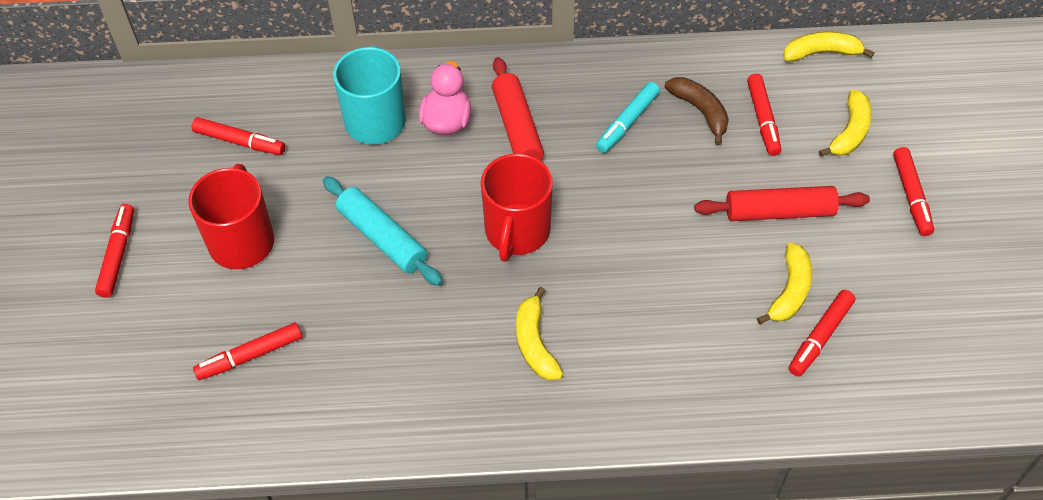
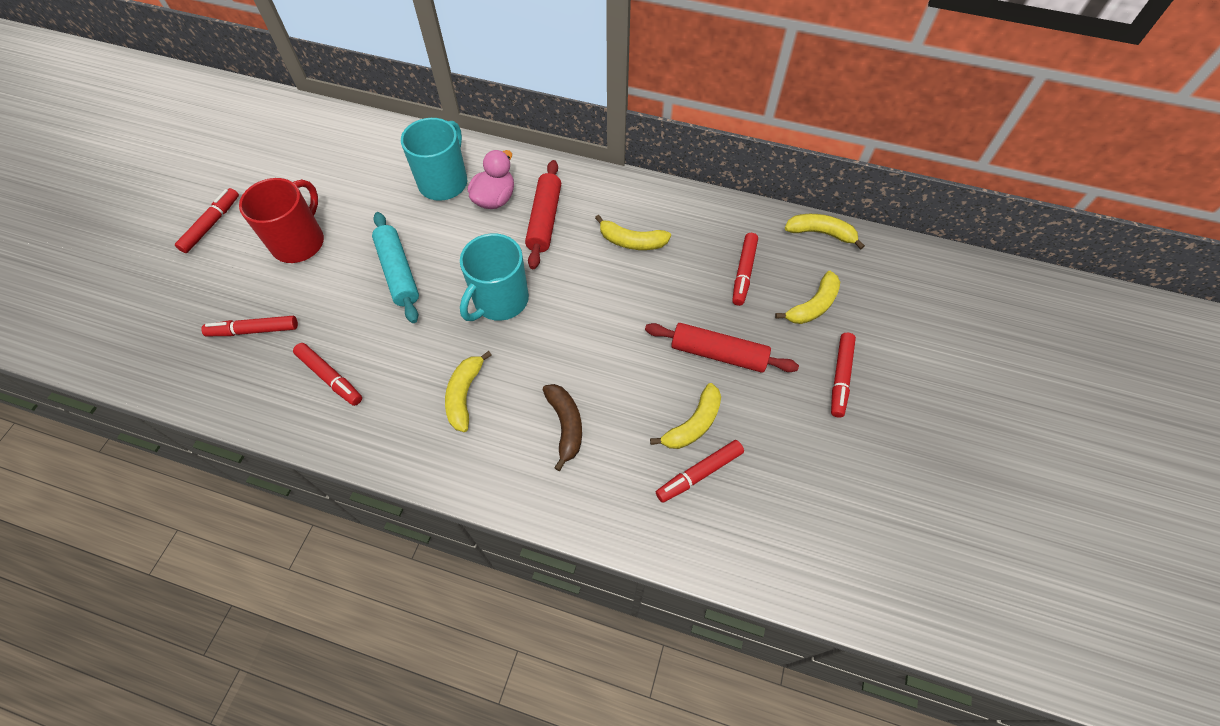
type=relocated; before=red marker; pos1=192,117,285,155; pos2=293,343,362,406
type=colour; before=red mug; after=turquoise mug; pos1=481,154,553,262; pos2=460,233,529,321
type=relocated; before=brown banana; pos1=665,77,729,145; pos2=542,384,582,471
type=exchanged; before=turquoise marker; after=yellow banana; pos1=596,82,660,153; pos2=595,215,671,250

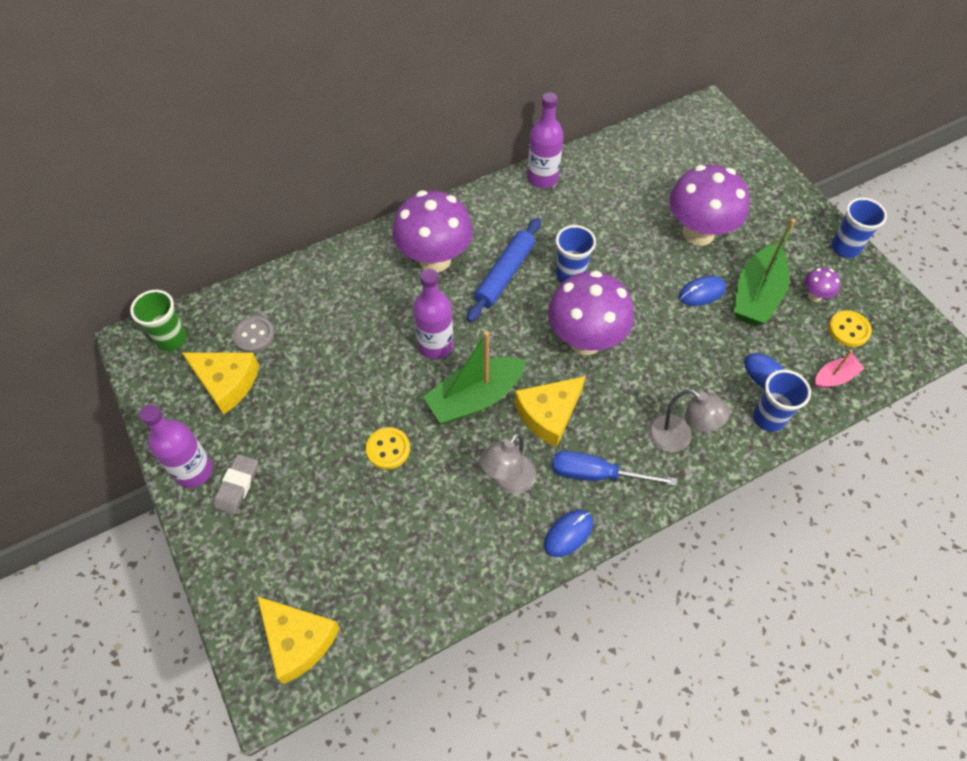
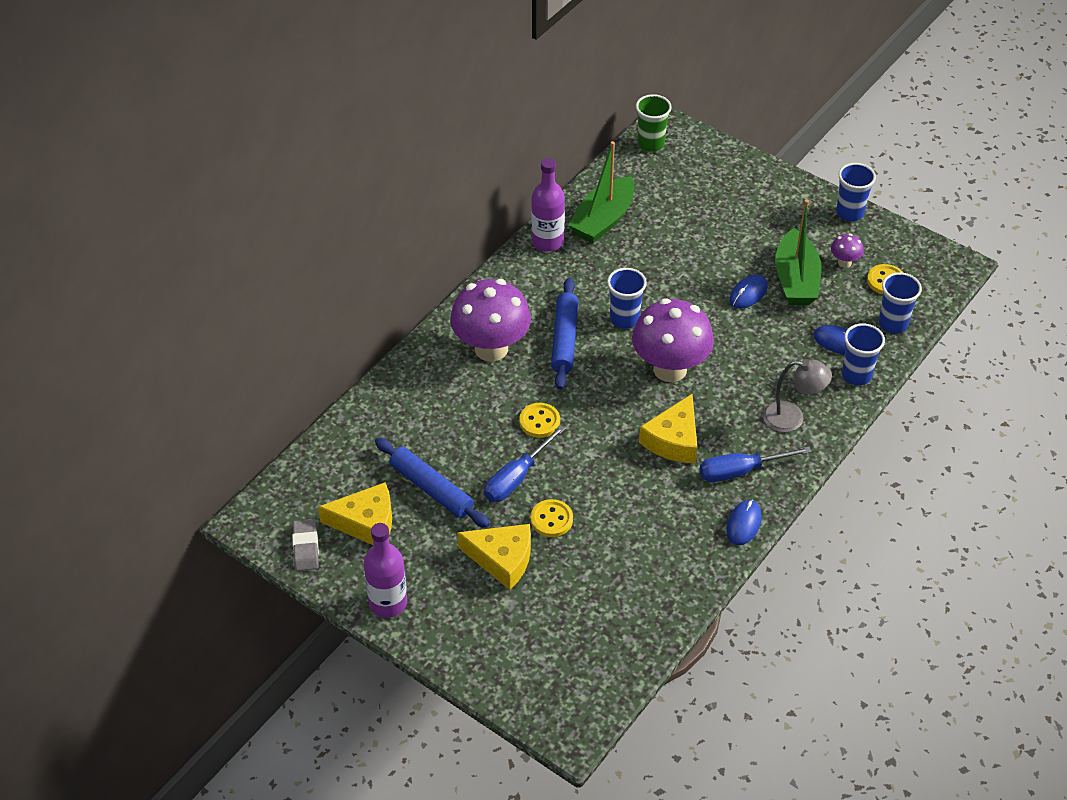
type=relocated; before=grey eraser; pos1=214,454,258,514; pos2=292,519,319,571
type=appeared; after=blue rolling pin; pos2=375,438,490,528
type=relocated; before=yellow cheese; pos1=257,596,340,684; pos2=457,524,531,590
type=appeared; after=blue screwdriver; pos2=484,425,566,502
type=exchanged; before=purple bottle; after=yellow button; pos1=413,269,453,359; pos2=519,403,560,438
type=relocated; before=green boat; pos1=423,331,526,424; pos2=568,141,635,243
type=relocated; before=green cup; pos1=130,290,187,351; pos2=636,94,672,152
type=exchanged; before=pink boat; after=blue cup; pos1=815,350,865,388; pos2=879,272,922,334
type=missing; before=grey button; pos1=233,316,275,353
type=missing; before=grey lamp; pos1=480,433,536,494
type=missing; before=purple mushroom; pos1=669,165,750,246

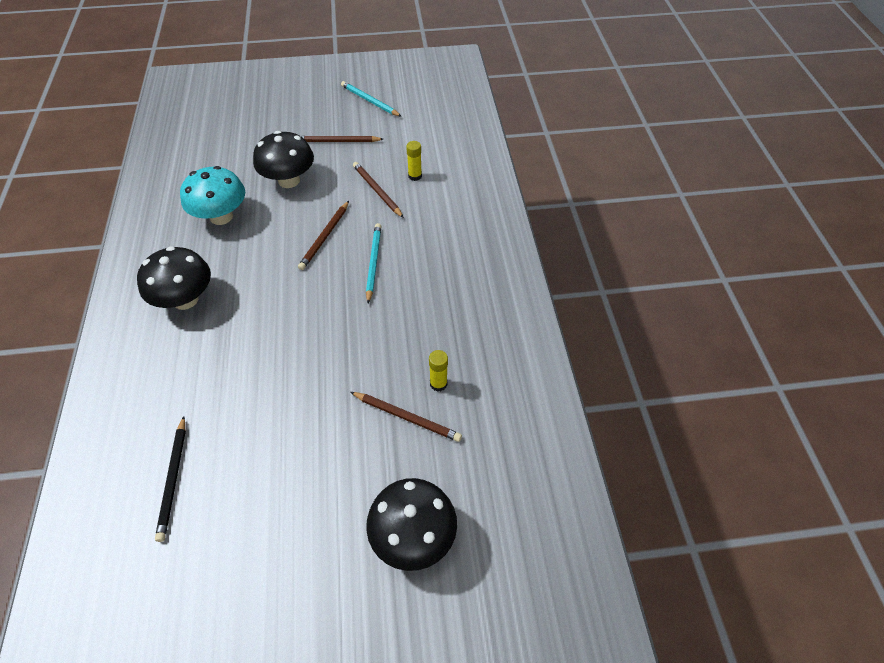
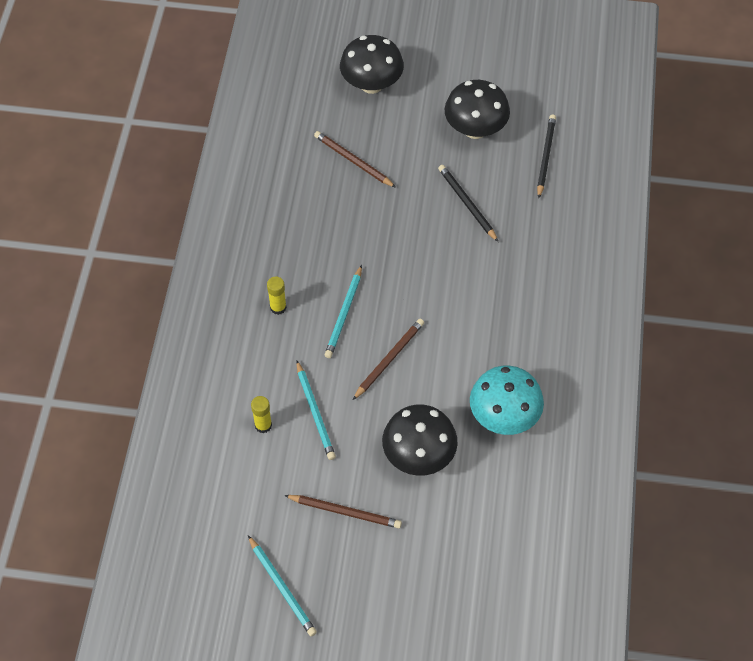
type=relocated; before=yellow glue stick; pos1=429,350,448,392; pos2=267,276,287,315
type=colour; before=brown pencil; after=turquoise pencil; pos1=353,162,404,218; pos2=296,361,336,460
type=appeared; after=black pencil; pos2=438,165,498,242
type=relocated; before=black mushroom; pos1=137,246,211,310; pos2=445,80,510,139

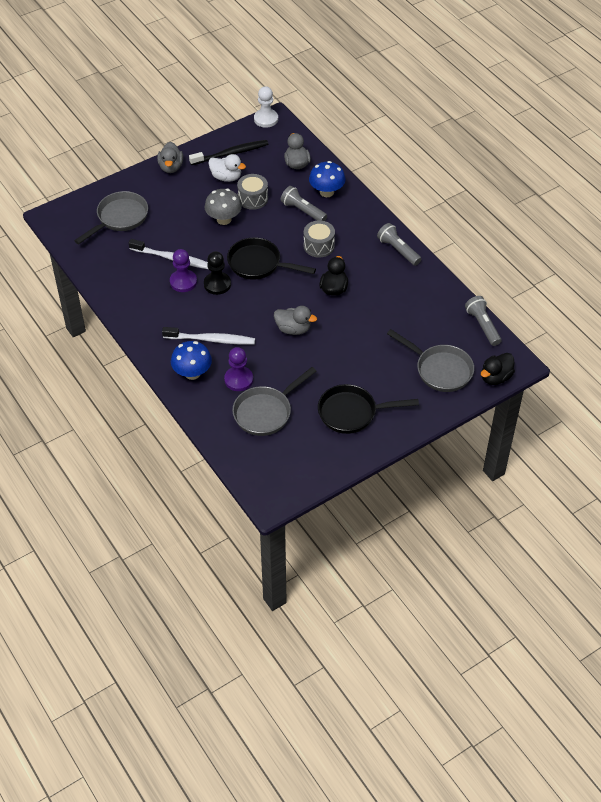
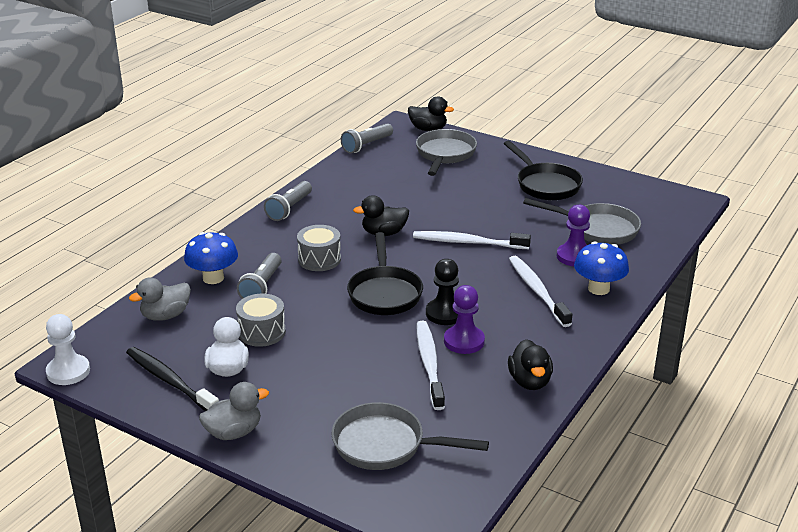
type=exchanged; before=grey duck; after=white toothbrush; pos1=274,306,317,335; pos2=413,231,531,249
type=appeared; after=black duck; pos2=508,339,553,390
type=missing; before=grey mushroom; pos1=205,189,242,225

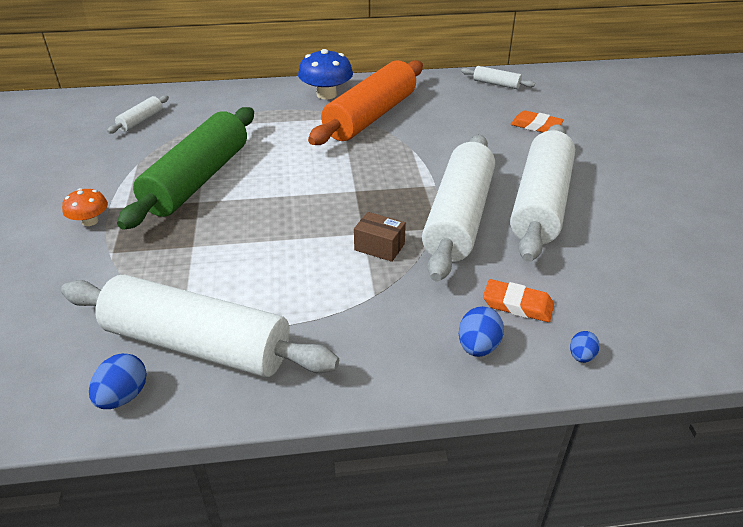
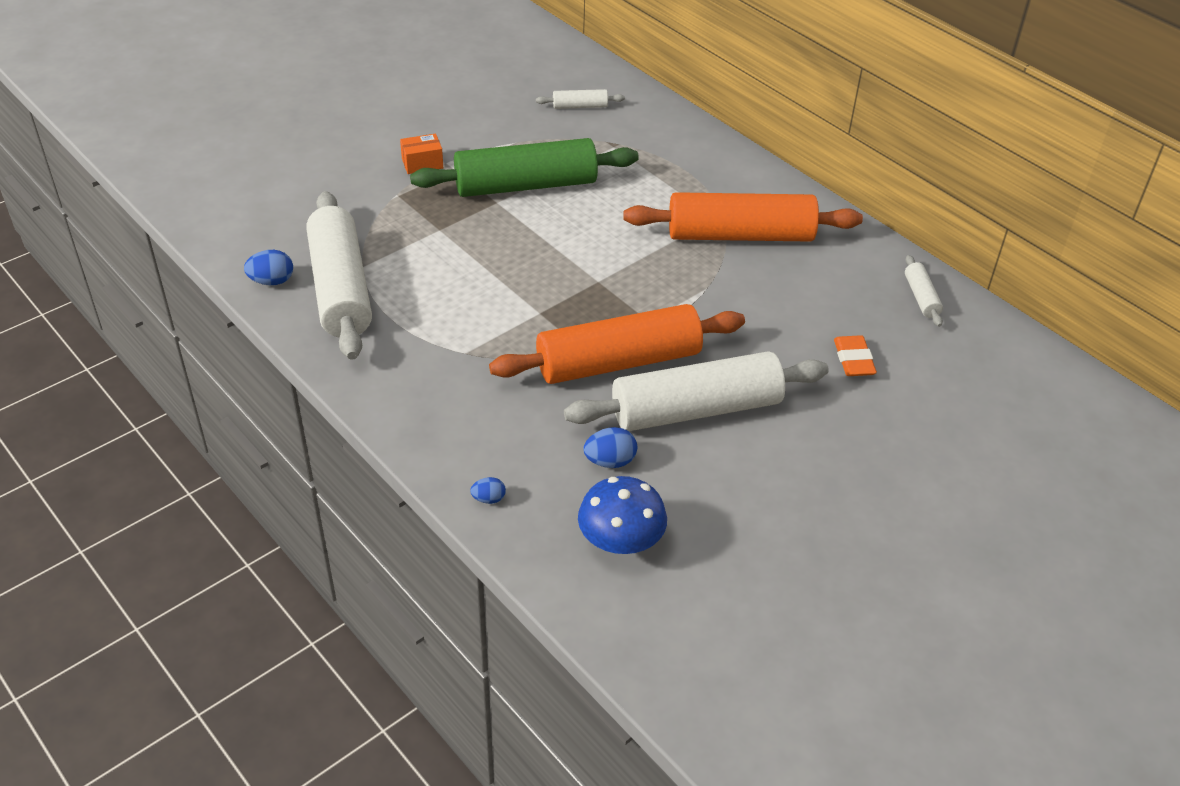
type=exchanged; before=orange mushroom; after=orange box; pos1=62,188,108,226; pos2=400,134,443,174
type=colour; before=white rolling pin; after=orange rolling pin; pos1=422,135,495,281; pos2=489,304,745,384
type=relocated; before=blue mushroom; pos1=298,49,353,99; pos2=578,476,667,554
type=relocated; before=blue egg; pos1=459,306,504,357; pos2=583,427,637,468
type=missing; before=brown box; pos1=354,212,406,262
type=missing; before=orange eraser; pos1=483,279,554,322

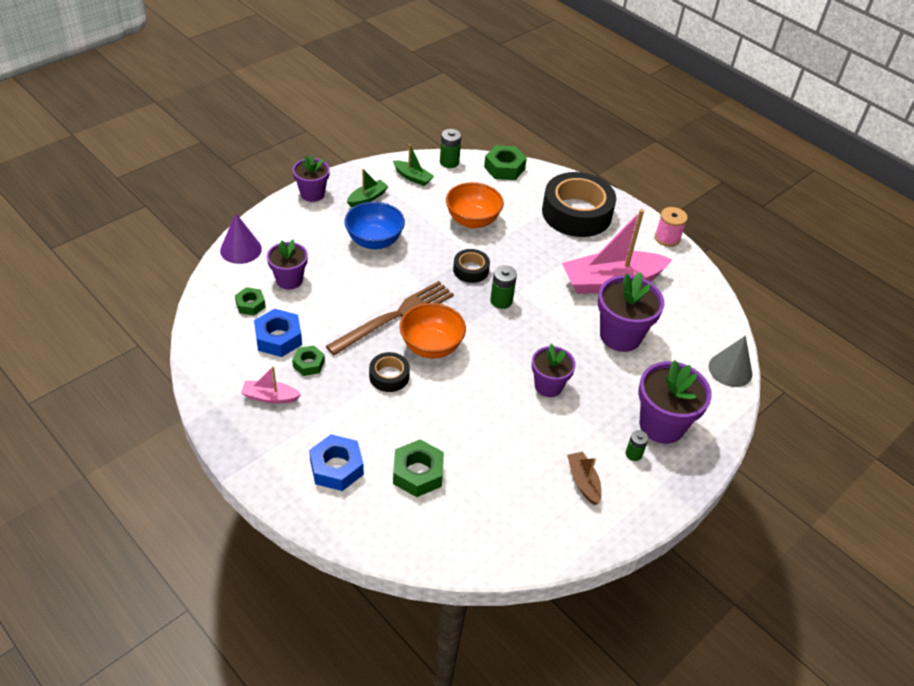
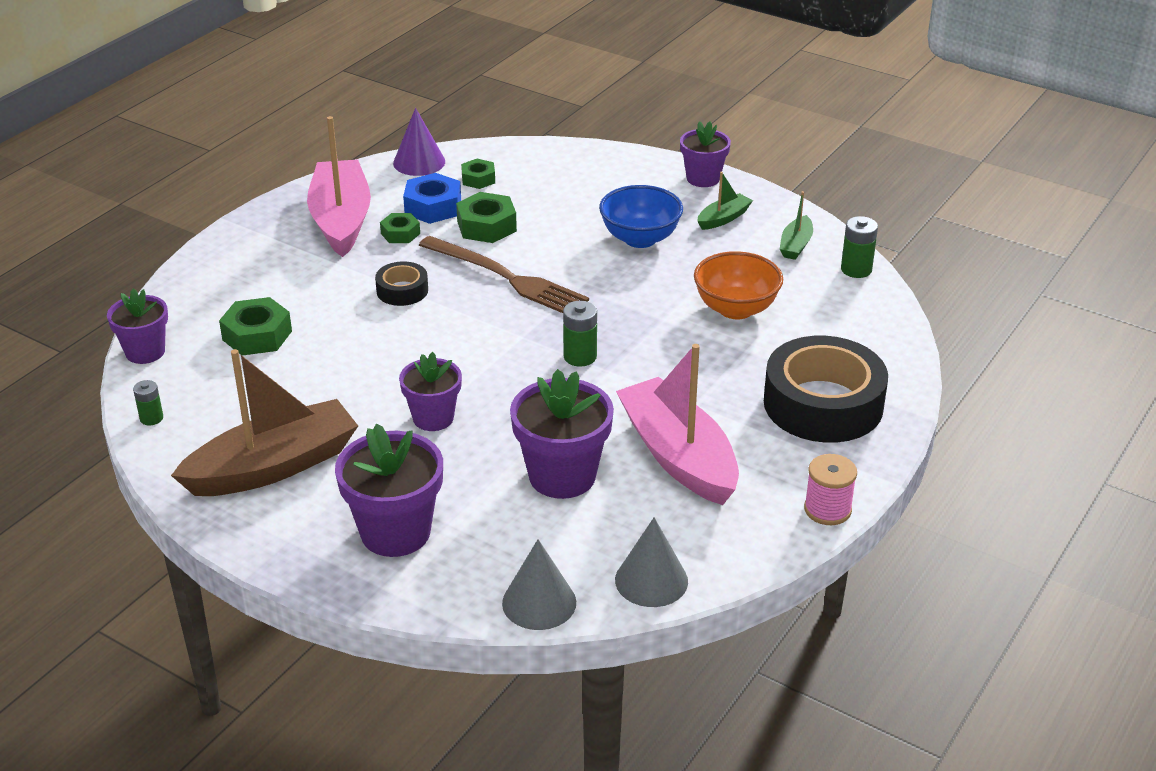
type=relocated; before=purple flower pot; pos1=267,240,308,290; pos2=107,289,168,364
type=relocated; before=green battery; pos1=626,430,649,461; pos2=133,380,163,425
type=size; before=brown boat; pos1=567,451,601,505; pos2=171,349,358,496; scale=2.19
type=size; before=pink boat; pos1=241,366,302,404; pos2=307,116,371,257; scale=2.19
type=relocated; before=purple cone; pos1=220,213,262,264; pos2=393,108,445,176
type=relocated; before=green nut; pos1=484,145,527,180; pos2=456,192,517,243
type=appeared; after=grey cone; pos2=615,518,688,607
type=spun; before=green boat; pos1=347,169,389,207; pos2=697,172,753,230; turn=-75
type=missing; before=blue nut; pos1=309,434,364,491
type=missing; before=orange bowl; pos1=400,303,466,358
type=missing; before=black tape; pos1=453,249,490,283

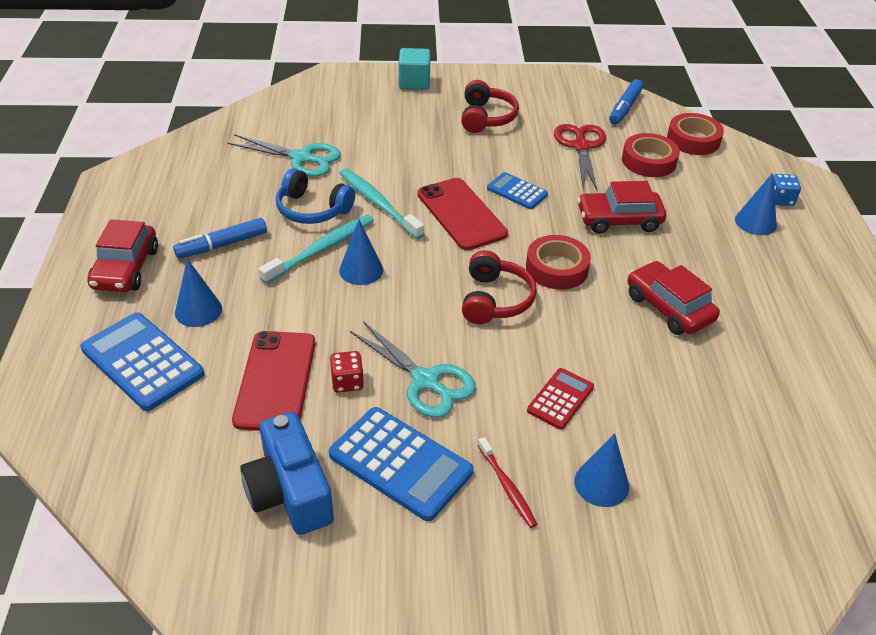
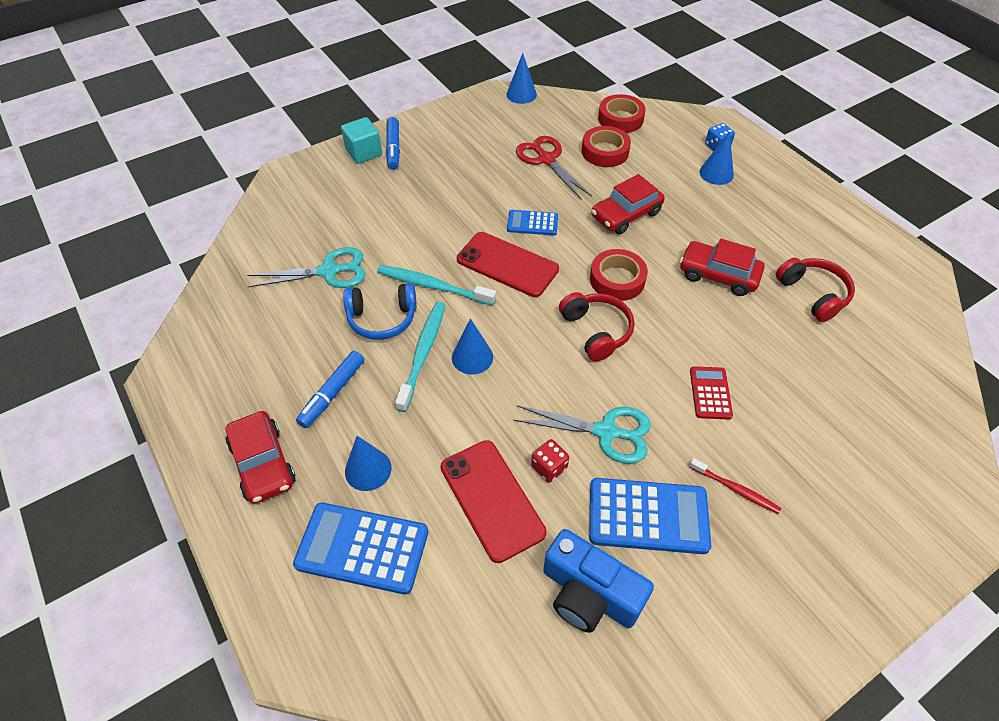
type=relocated; before=blue marker; pos1=609,79,643,125; pos2=386,117,400,170
type=relocated; before=blue cone; pos1=574,433,629,507; pos2=506,53,537,104
type=relocated; before=red headphones; pos1=461,80,519,133; pos2=776,258,855,322

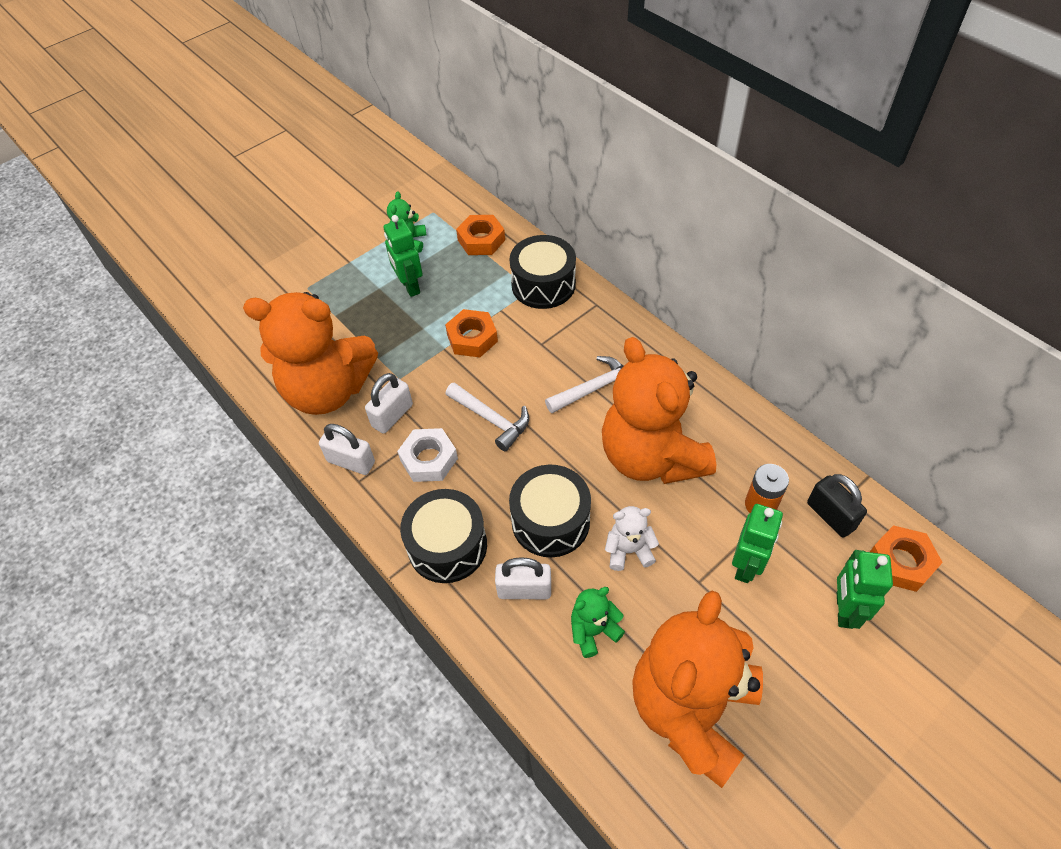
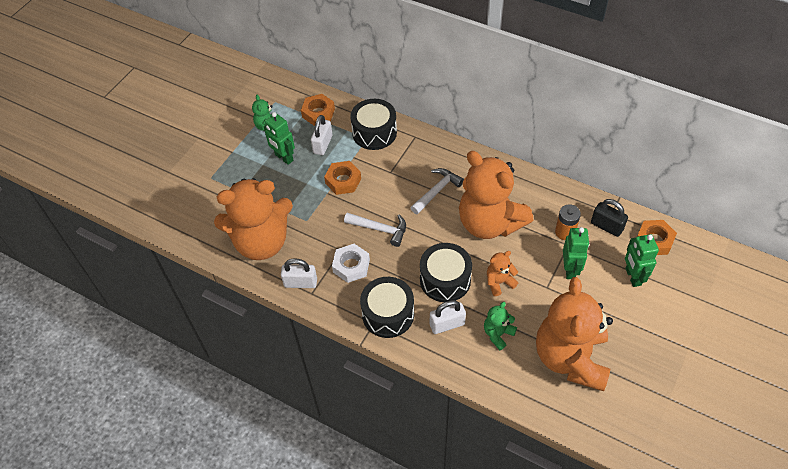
type=relocated; before=white padlock; pos1=365,373,413,434; pos2=311,115,333,155
type=colour; before=white teddy bear; after=orange teddy bear; pos1=605,506,659,571; pos2=487,251,518,296

